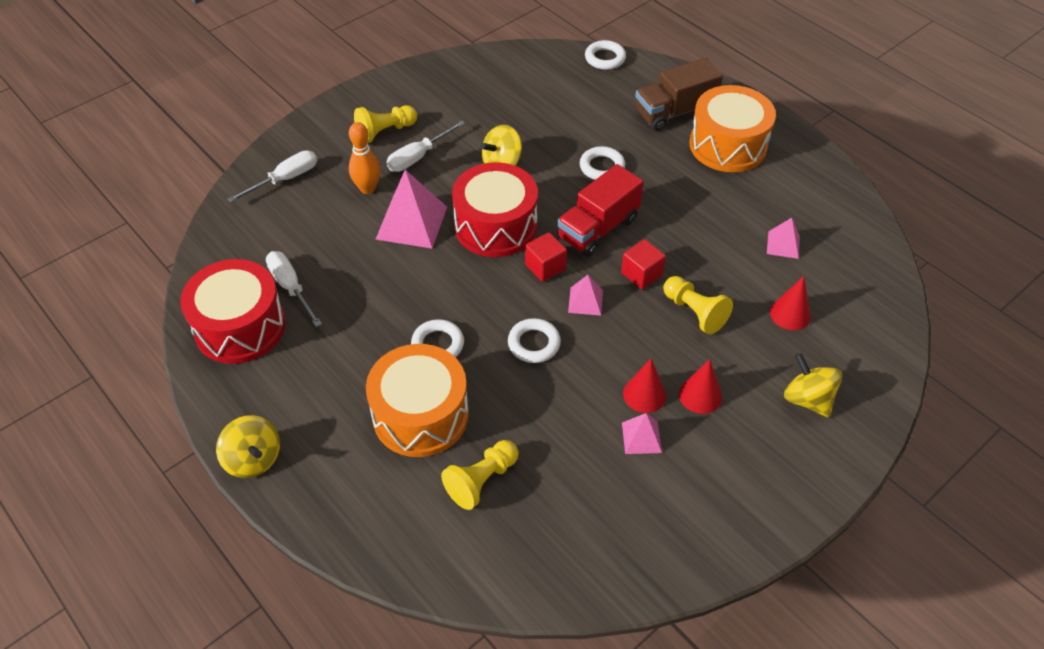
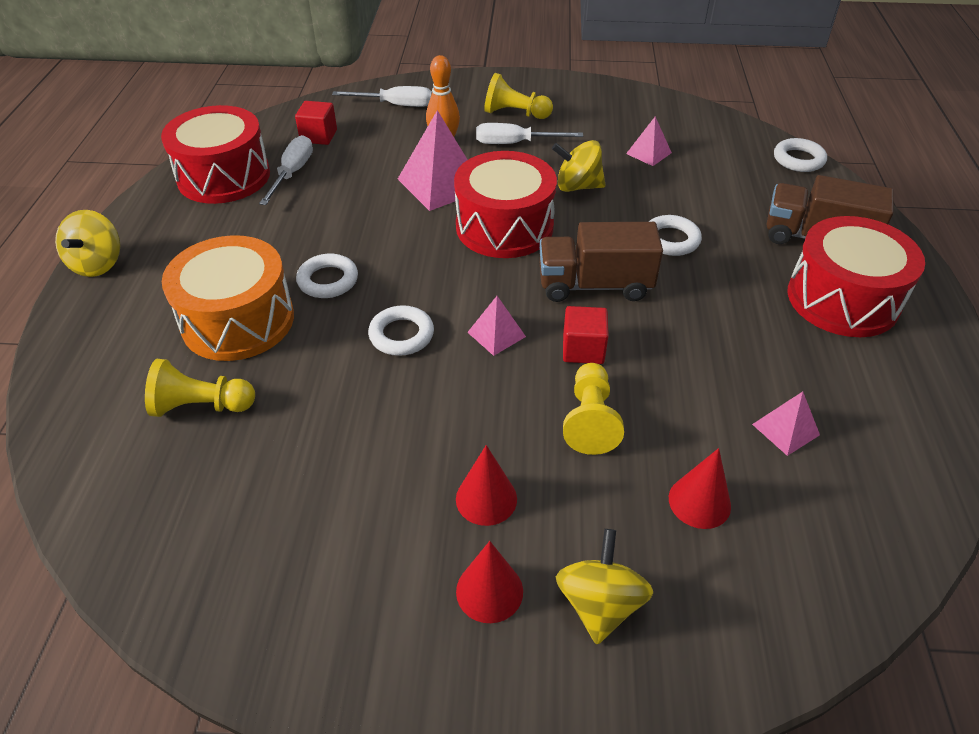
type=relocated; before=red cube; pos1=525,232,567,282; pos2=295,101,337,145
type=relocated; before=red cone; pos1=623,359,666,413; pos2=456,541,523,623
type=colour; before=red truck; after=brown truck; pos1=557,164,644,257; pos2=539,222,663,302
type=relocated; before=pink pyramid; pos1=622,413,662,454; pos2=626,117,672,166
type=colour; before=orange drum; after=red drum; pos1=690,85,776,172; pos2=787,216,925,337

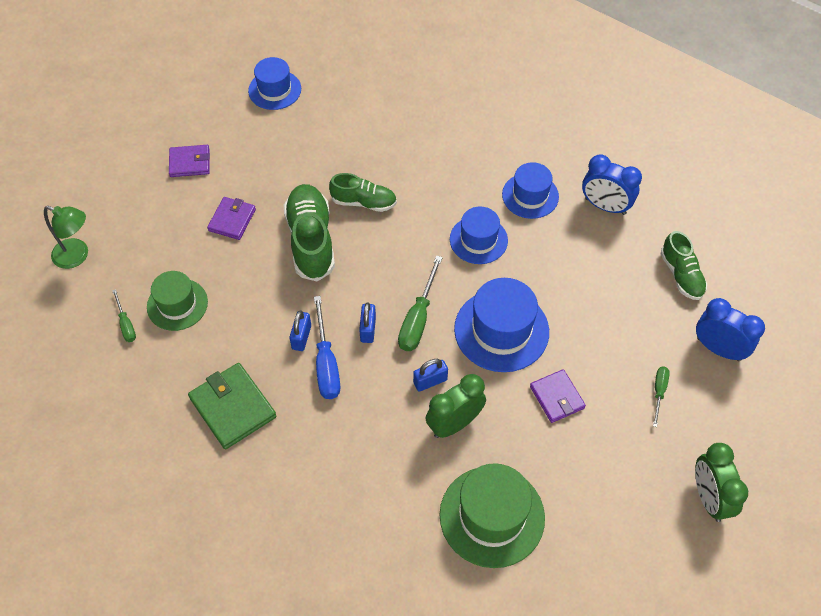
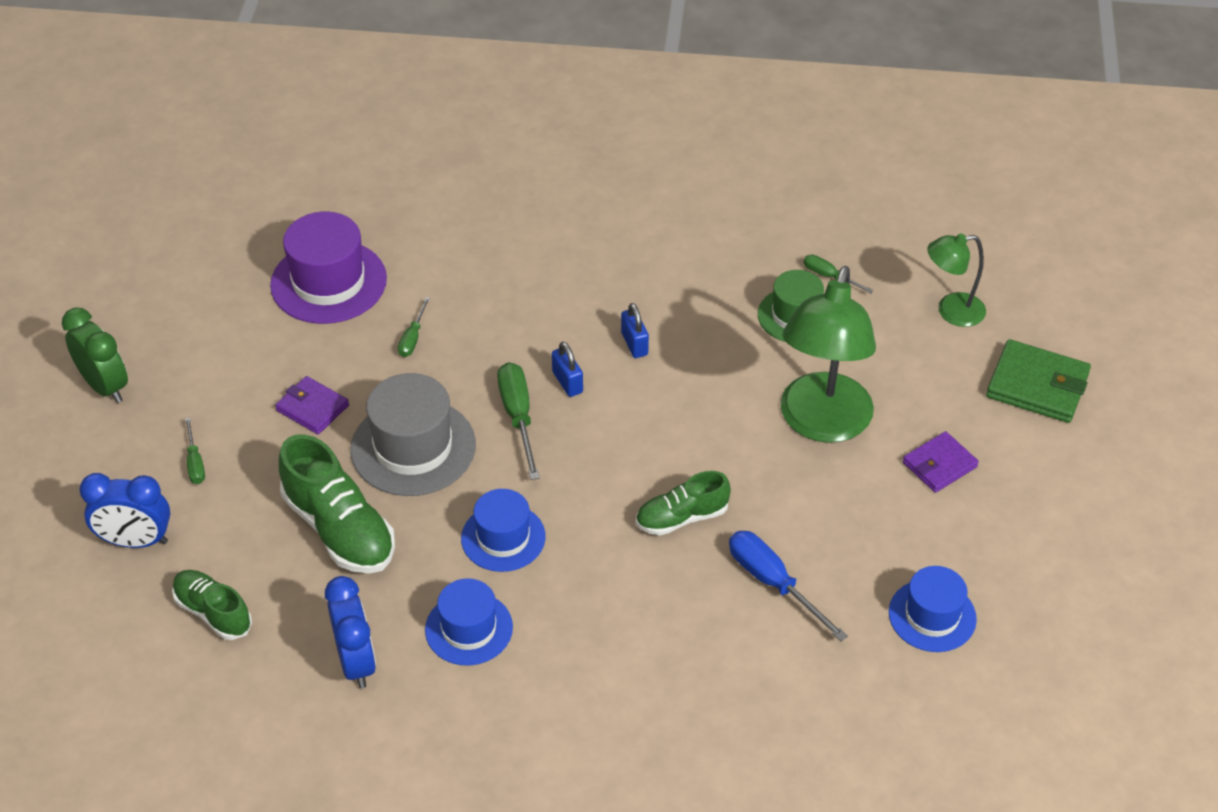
type=colour; before=green hat; after=purple hat; pos1=440,463,545,568; pos2=270,212,387,324
type=relocated; before=green shoe; pos1=284,184,335,282; pos2=279,434,395,574
type=spun; before=blue clock; pos1=582,154,642,215; pos2=325,576,376,688; turn=75
type=colour; before=blue hat; after=grey hat; pos1=454,278,549,372; pos2=350,373,476,496
type=exchanged; before=green clock; after=green screwdriver; pos1=425,374,486,438; pos2=398,297,430,357
type=relocated; before=blue screwdriver; pos1=314,296,340,399; pos2=729,531,848,641
type=exchanged; before=purple wallet; after=green lamp; pos1=207,197,256,240; pos2=781,266,876,443
type=relocated; before=green wallet; pos1=188,363,276,449; pos2=986,339,1091,423
type=missing; before=blue padlock; pos1=413,359,448,391

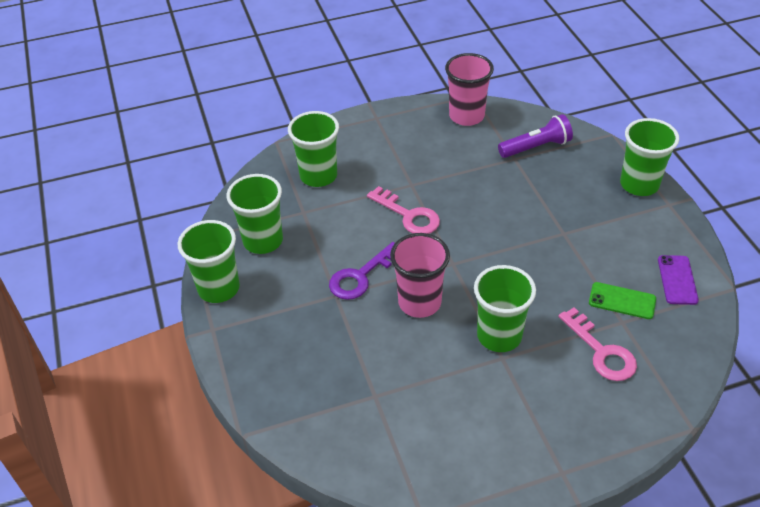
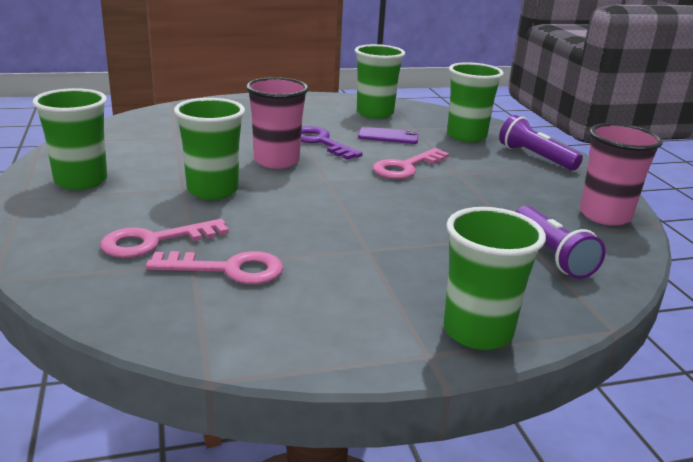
type=relocated; before=green cup; pos1=178,220,240,303; pos2=33,88,107,190
type=exchanged; before=green phone; after=pink key; pos1=589,282,656,319; pos2=146,251,283,284
type=relocated; before=purple phone; pos1=658,255,699,305; pos2=358,127,419,144
type=appeared; after=purple flashlight; pos2=499,115,583,170

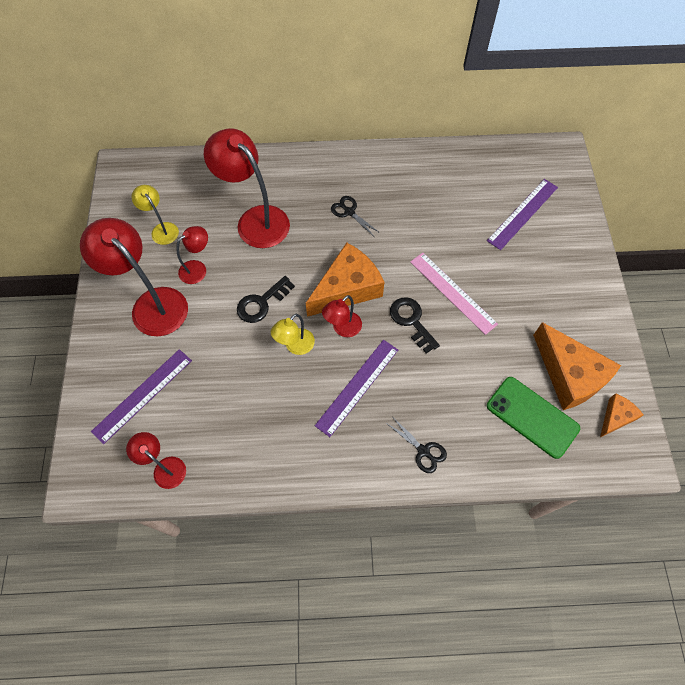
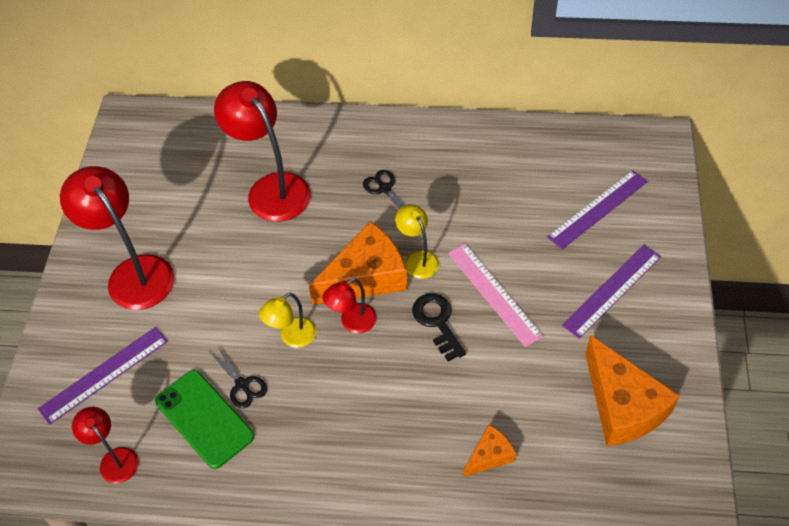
type=relocated; before=green phone; pos1=487,377,580,459; pos2=155,370,254,469
type=relocated; before=black scissors; pos1=386,417,447,473; pos2=210,346,267,409
type=relocated; before=yellow lamp; pos1=132,185,179,245; pos2=395,204,439,279
type=relocated; before=orange cheese; pos1=600,393,643,437; pos2=463,424,516,477
type=relocated; before=purple ruler; pos1=315,340,398,437; pos2=562,245,661,339
type=missing; before=red lamp; pos1=176,226,208,284
type=missing; before=black key; pos1=237,276,295,323

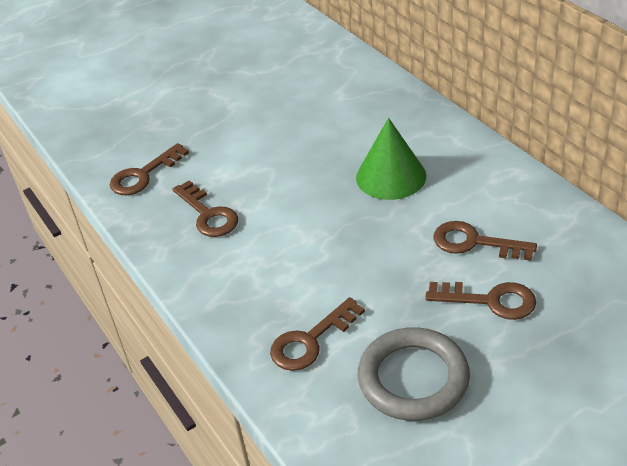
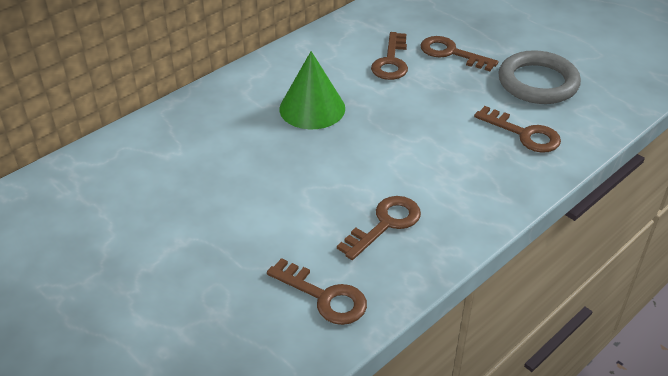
type=spun; before=brown key; pos1=425,282,536,320; pos2=421,36,498,71; turn=-60

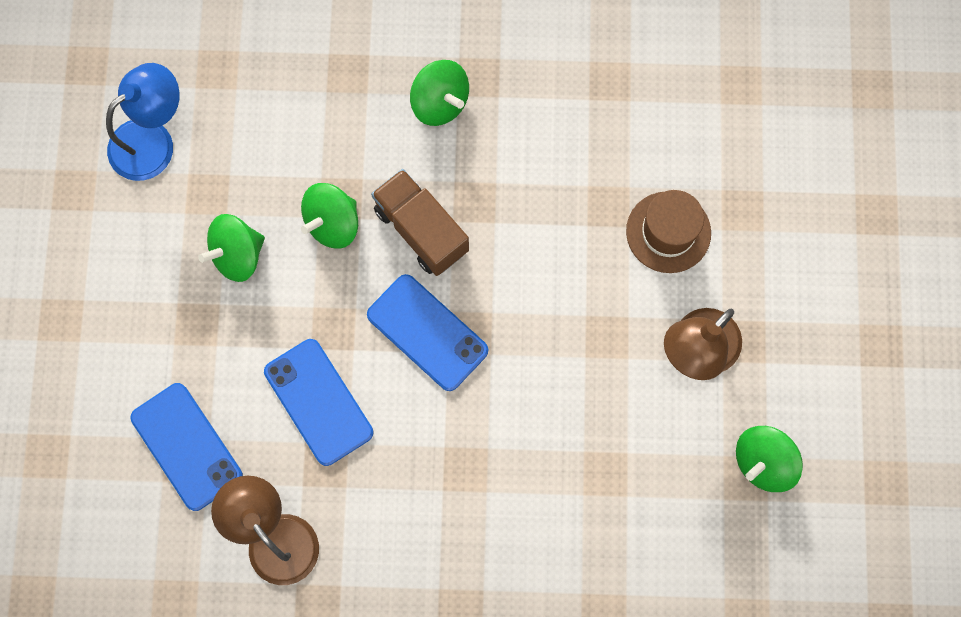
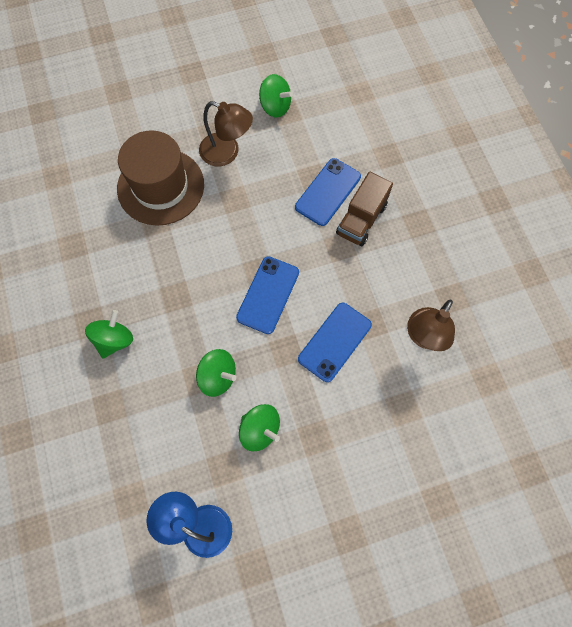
type=size; before=brown hat; pos1=626,190,711,273; pos2=117,130,204,225; scale=1.69
type=relocated; before=blue phone; pos1=131,383,243,511; pos2=295,158,361,226
type=relocated; before=brown truck; pos1=371,169,469,276; pos2=336,172,393,246

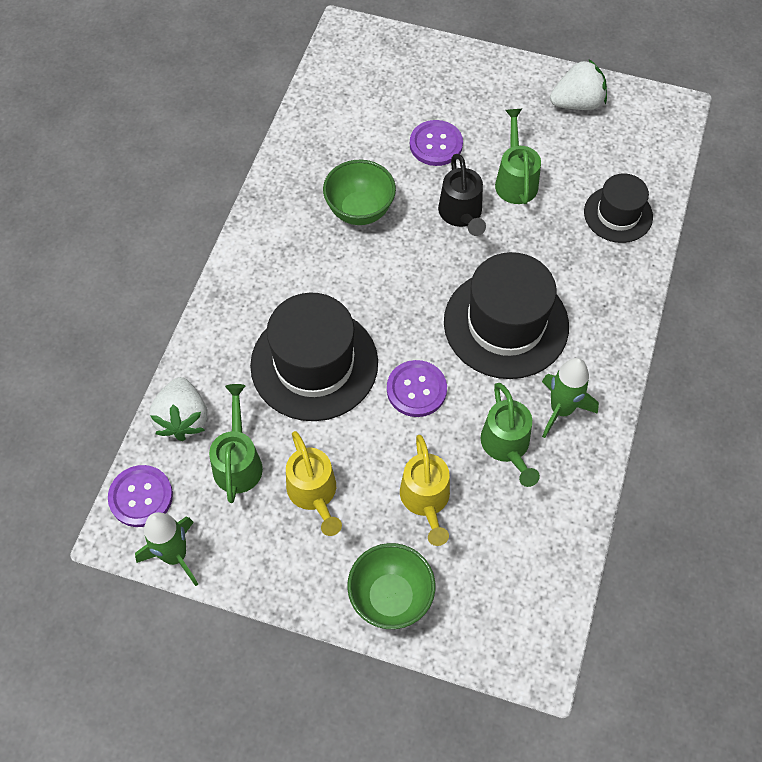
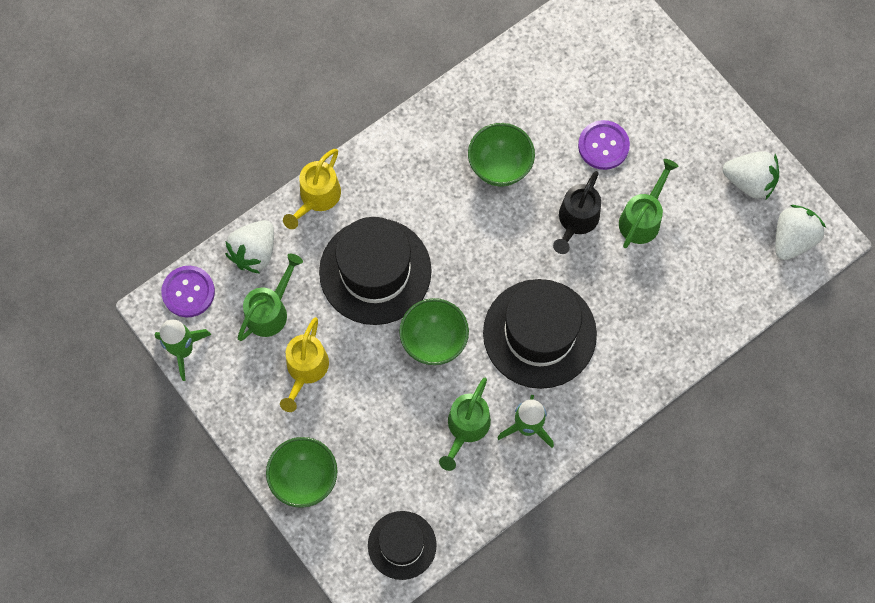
type=relocated; before=yellow watering can; pos1=400,435,450,546; pos2=283,149,341,229
type=relocated; before=black hat; pos1=584,173,653,243; pos2=368,511,437,580
type=exchanged; before=purple button; after=green bowl; pos1=387,360,447,417; pos2=399,298,469,365
type=appeared; after=white strawberry; pos2=775,205,826,260

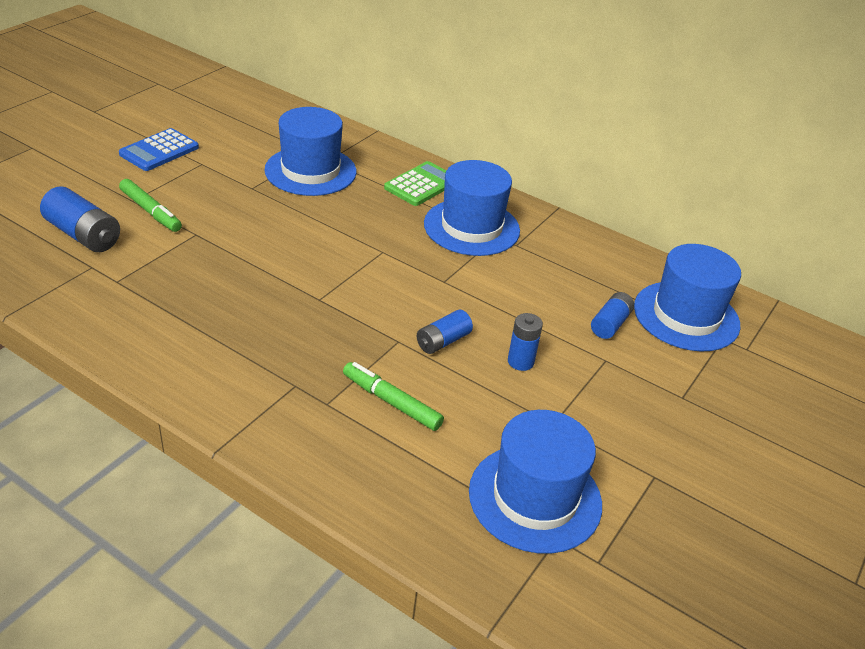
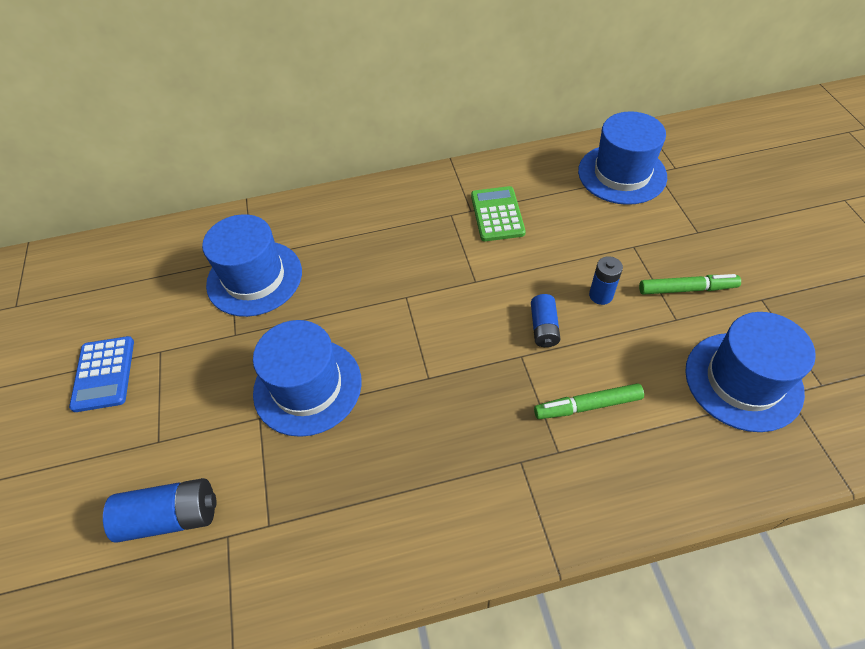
type=relocated; before=blue hat; pos1=424,160,520,256; pos2=253,320,362,437
type=relocated; before=green calculator; pos1=384,161,447,206; pos2=471,186,526,241
type=relocated; before=green marker; pos1=119,179,182,232; pos2=639,274,741,295
type=missing; before=blue battery; pos1=591,292,634,339

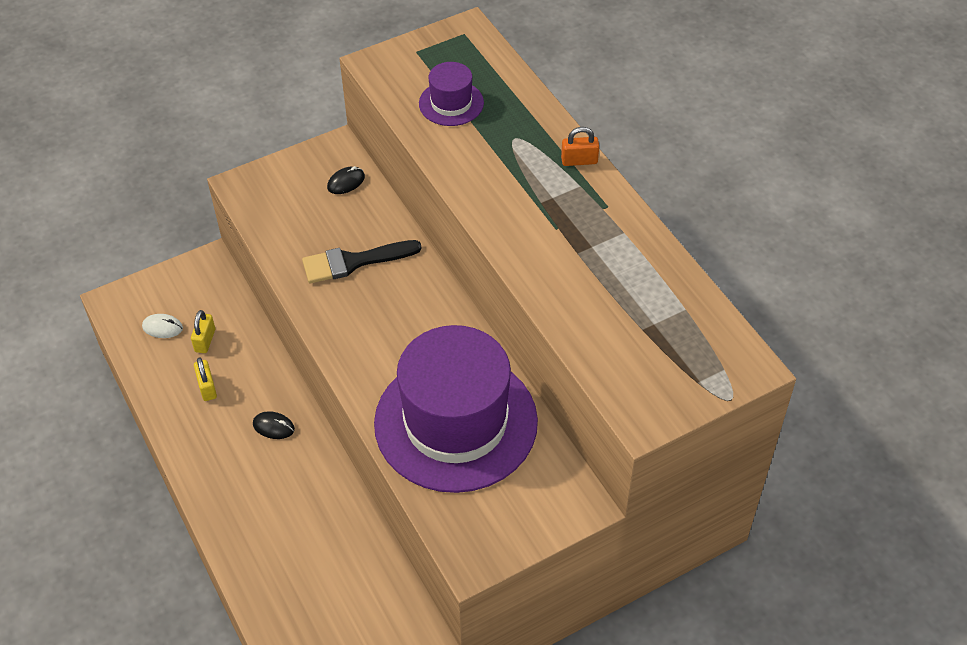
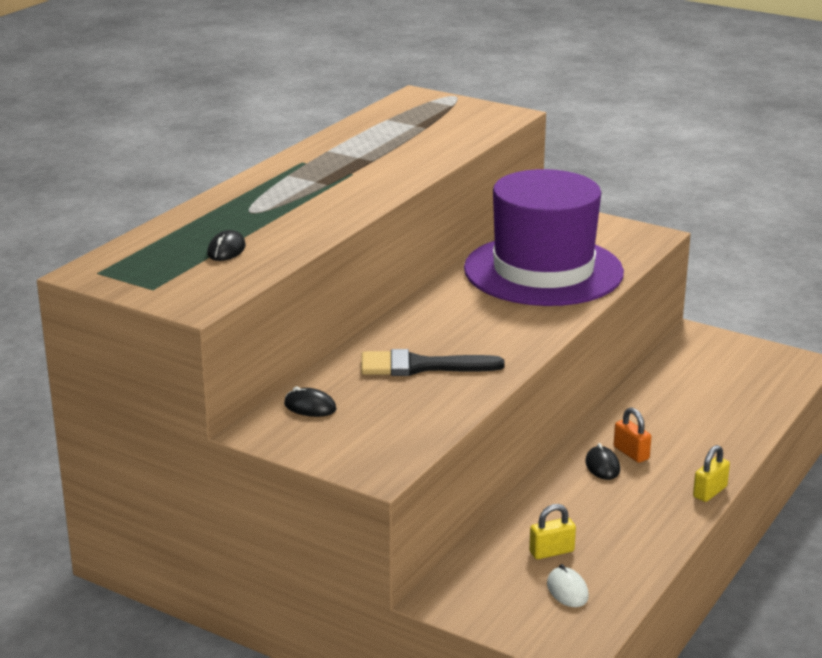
type=exchanged; before=purple hat; after=black mouse; pos1=419,62,484,126; pos2=207,230,246,261
type=spun; before=black brush; pos1=302,240,422,283; pos2=361,349,505,376; turn=135
type=relocated; before=orange padlock; pos1=561,127,599,166; pos2=614,407,651,463
type=relocated; before=yellow padlock; pos1=194,357,217,401; pos2=693,445,730,502

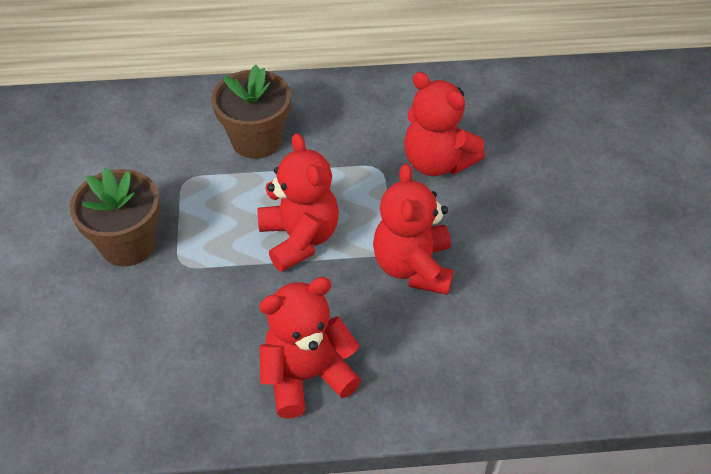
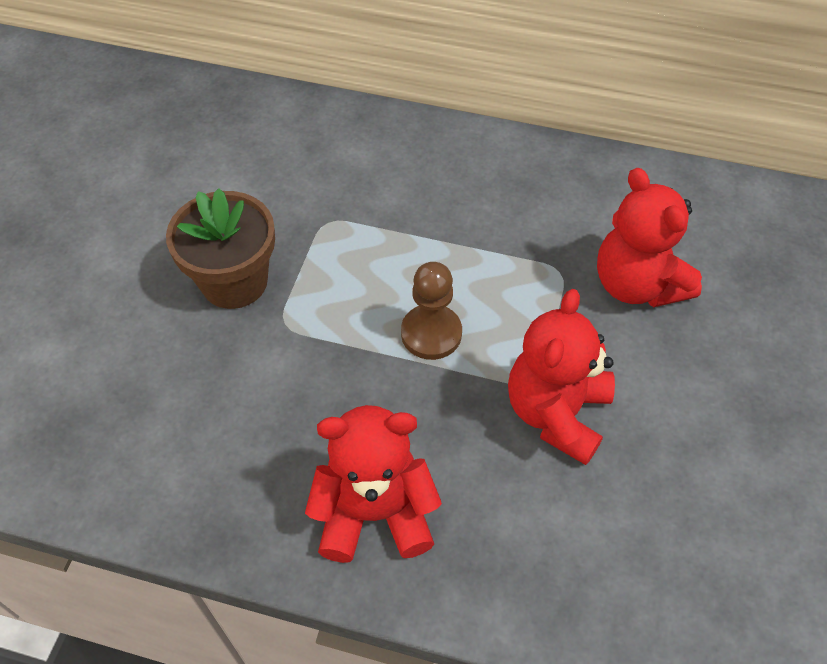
type=exchanged; before=red teddy bear; after=brown pawn; pos1=258,133,339,272; pos2=401,262,462,360
type=missing; before=brown flower pot; pos1=211,65,291,159

